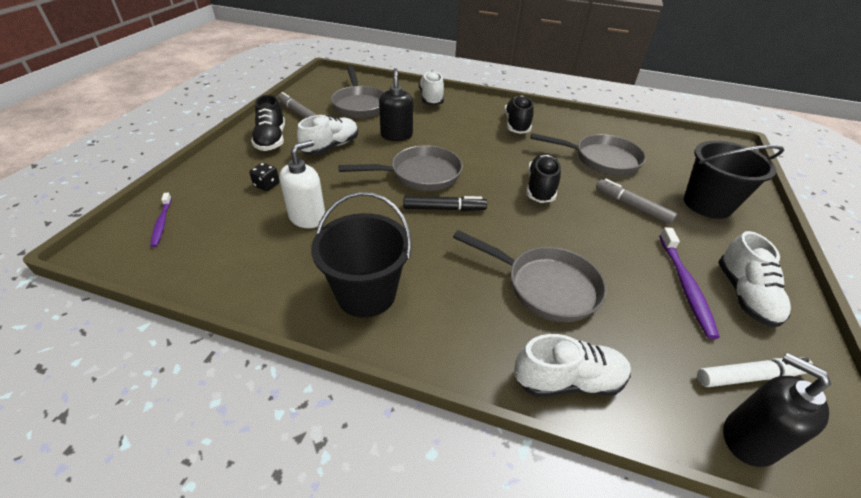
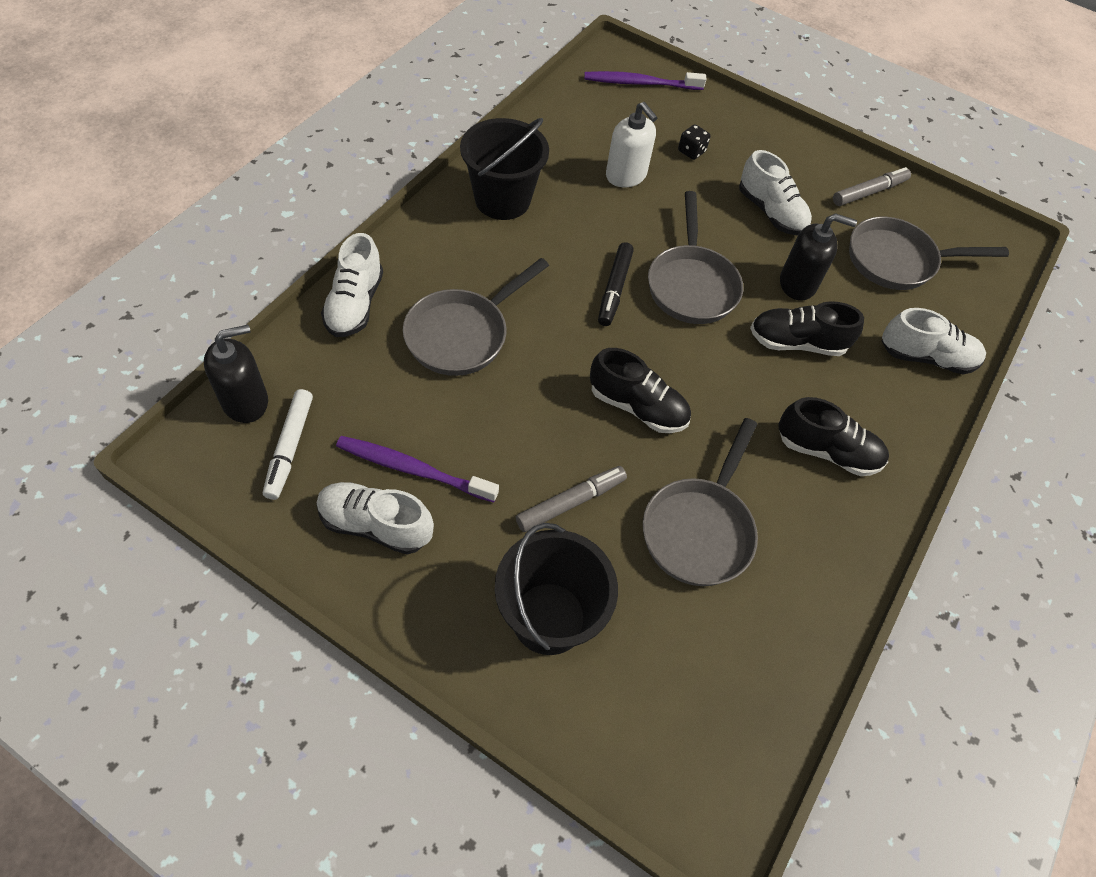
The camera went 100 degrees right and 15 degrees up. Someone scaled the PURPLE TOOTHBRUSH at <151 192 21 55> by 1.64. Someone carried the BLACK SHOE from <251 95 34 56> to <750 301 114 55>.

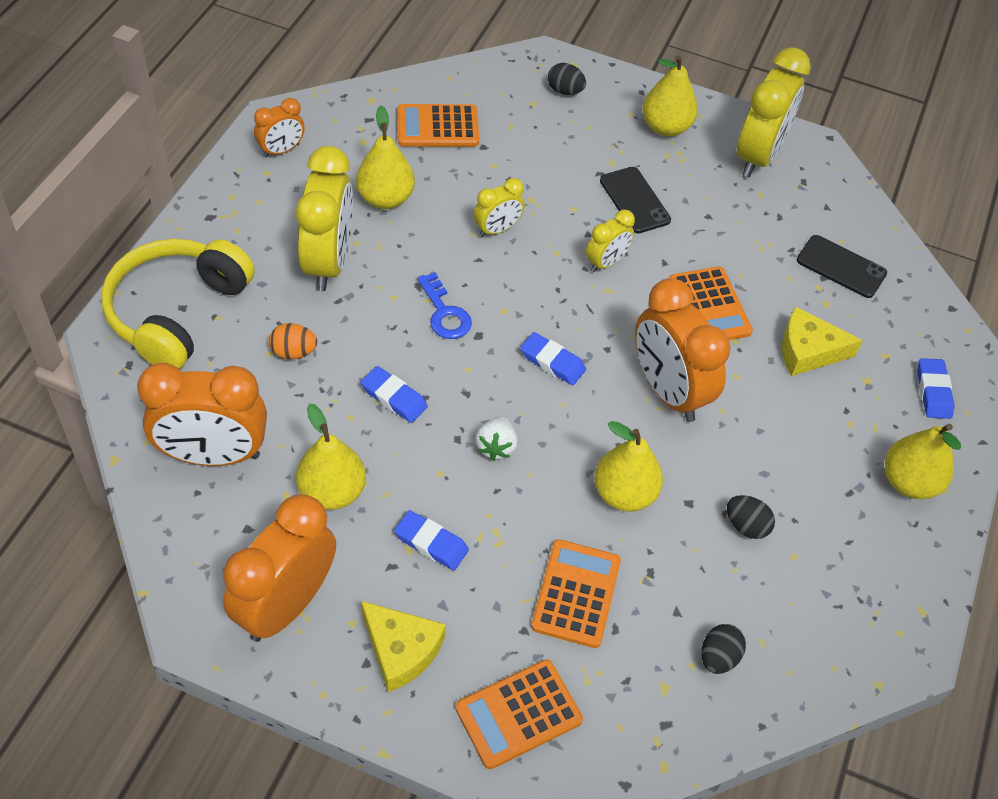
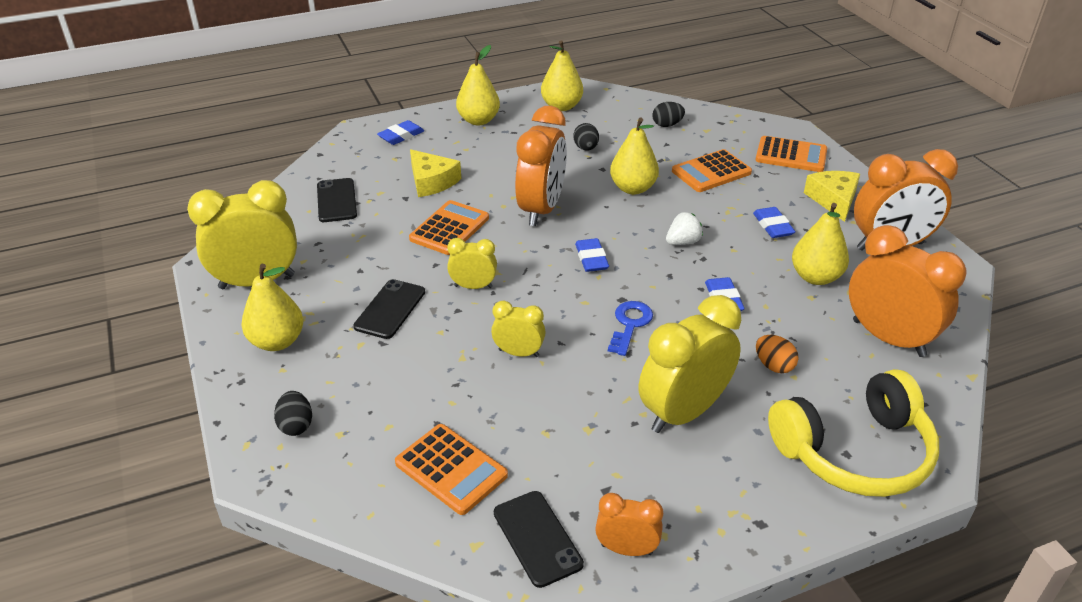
The camera went 130 degrees left and 15 degrees down. Someone carried the YELLOW PEAR from <356 105 59 104> to <541 40 42 71>. Someone put down the BLACK PHONE at <494 491 90 97>.

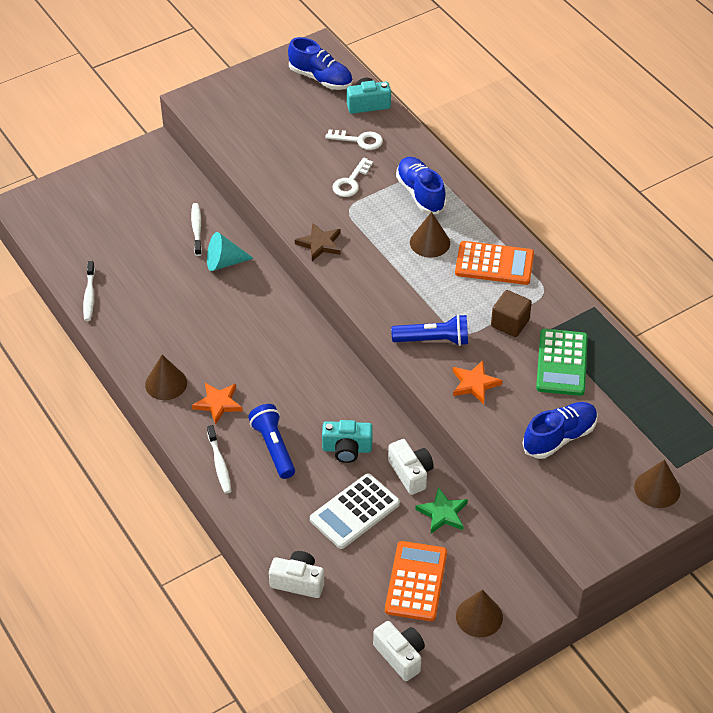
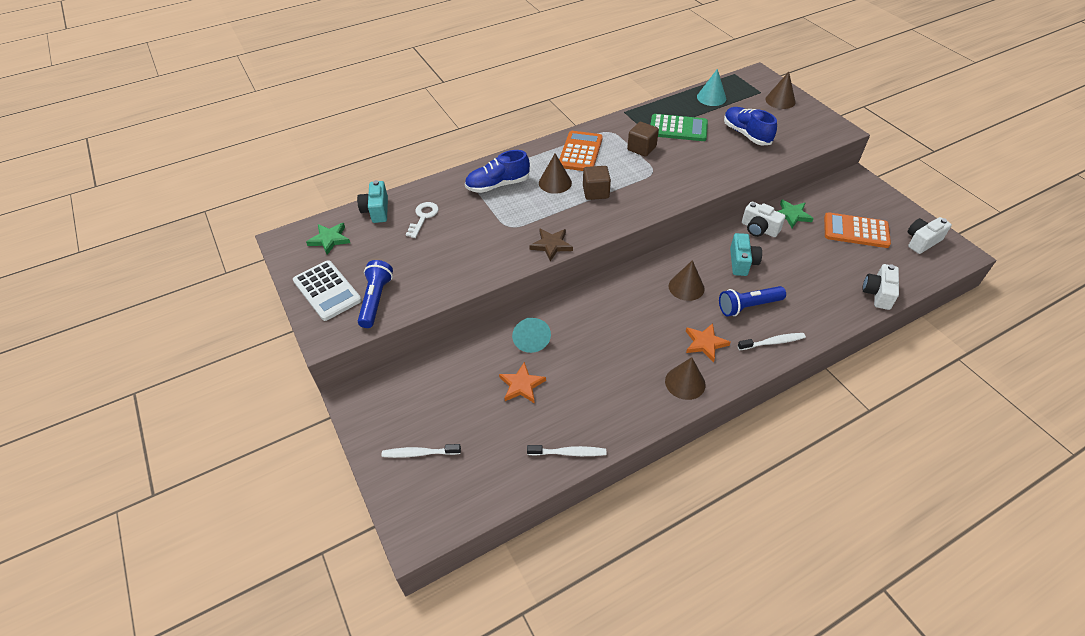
The camera went 85 degrees left and 0 degrees up. Someone carried the WHITE TOOTHBRUSH from <191 203 11 53> to <382 444 79 14>. Someone swapped the BLUE SHOE at <288 37 65 53> for the GREEN STAR at <306 223 44 32>. Someone carried the WHITE CALCULATOR from <310 473 90 76> to <293 260 69 61>. Someone took away the WHITE KEY at <332 158 41 39>. Someone rotated the WHITE CAMERA at <388 439 46 56> by 120 degrees counterclockwise. Someone carried the BLUE FLASHLIGHT from <391 314 77 32> to <358 260 35 68>. Someone carried the ORANGE STAR from <453 361 49 43> to <499 362 47 41>. Someone carried the BROWN CONE from <456 590 47 47> to <668 260 37 41>. Someone put down the BROWN CUBE at <583 166 28 34>. Someone put down the TURQUOISE CONE at <697 69 29 37>.

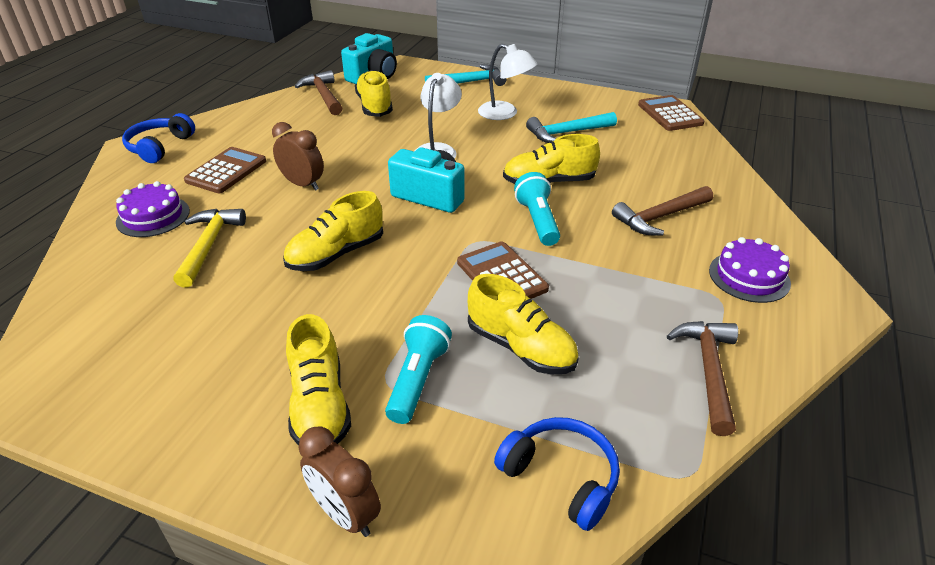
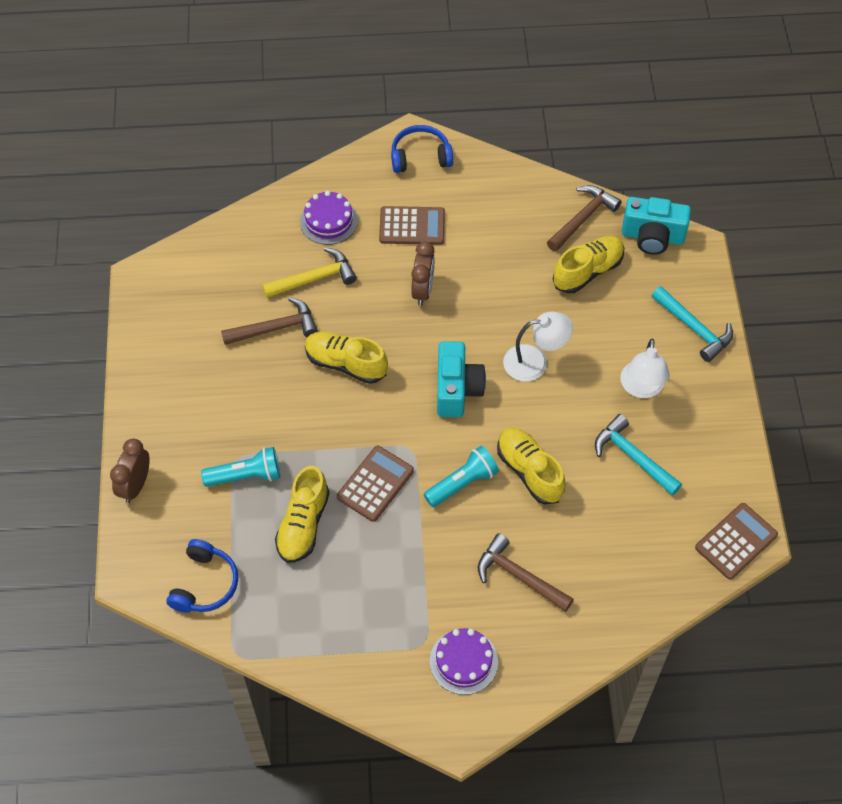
The camera went 65 degrees right and 20 degrees up. Someone took away the YELLOW SHOE at <286 314 65 131>. Someone carried the BROWN HAMMER from <667 321 71 115> to <221 297 97 48>.

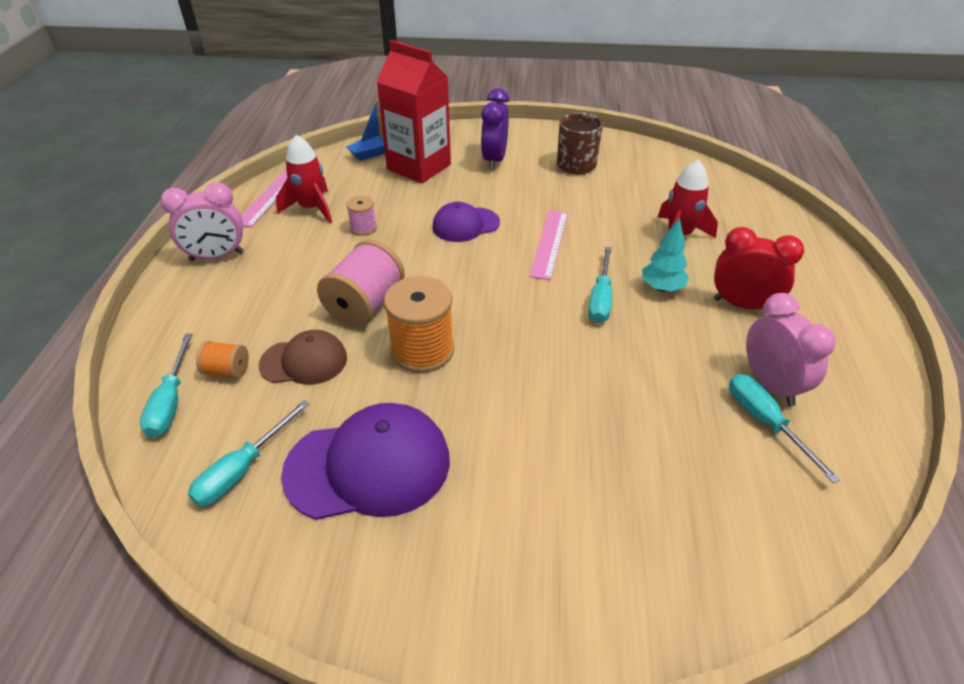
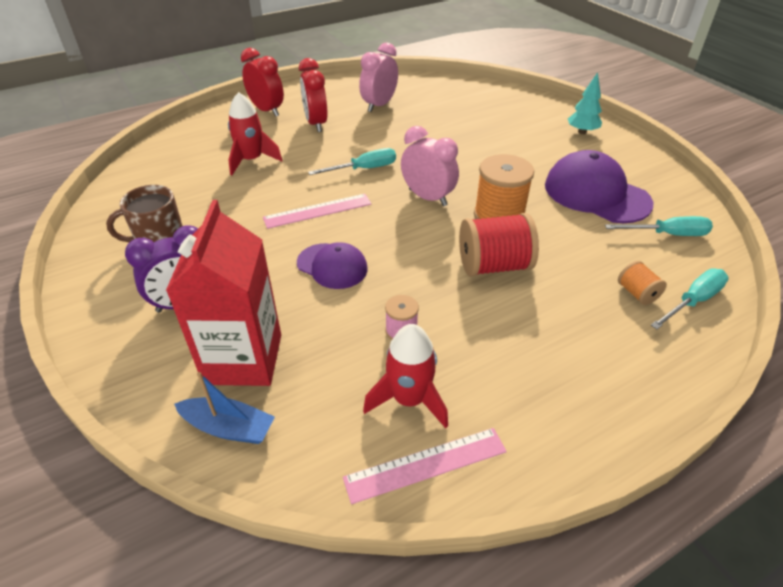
The camera went 125 degrees left and 0 degrees up. Someone carried the PINK CLOCK from <160 182 84 79> to <401 126 58 80>. Someone took away the BROWN CAP at <259 330 88 55>. Someone repainted the PINK SPOOL at <317 240 88 87>, which became the RED SPOOL at <459 213 80 64>. Someone carried the TURQUOISE TREE from <642 217 47 75> to <568 72 34 62>. Someone took away the TURQUOISE SCREWDRIVER at <729 374 112 109>. Someone put down the RED CLOCK at <241 48 43 68>.

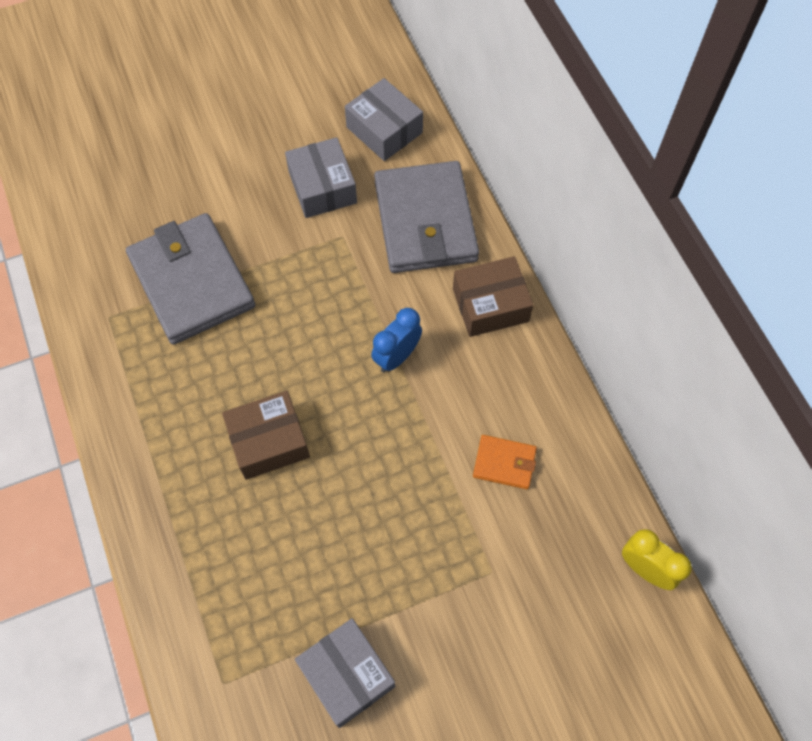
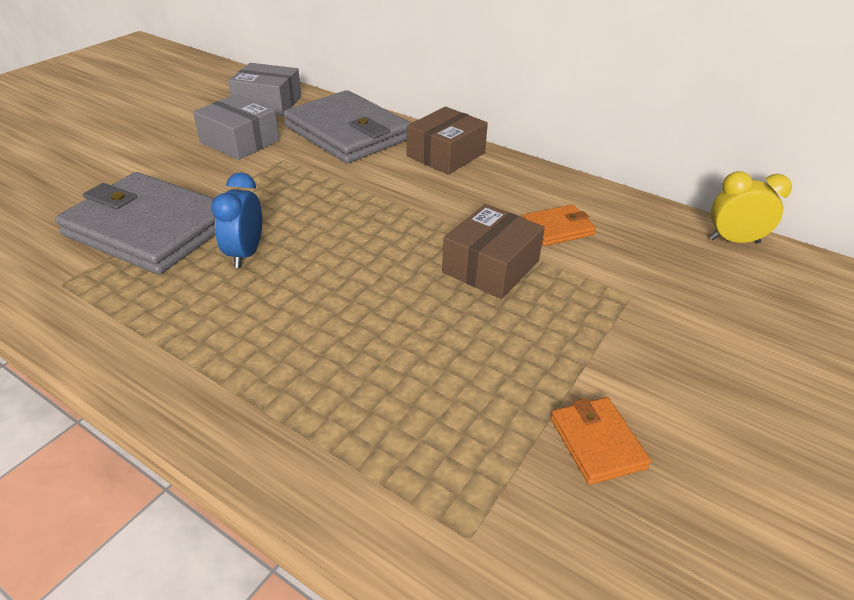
The camera went 35 degrees left and 25 degrees down. Someone carried the BROWN BOX from <222 391 88 89> to <442 204 103 95>. Someone swapped the GREY BOX at <295 618 100 110> for the ORANGE WALLET at <551 397 100 88>. Someone carried the BLUE CLOCK from <371 308 51 64> to <211 172 51 96>.

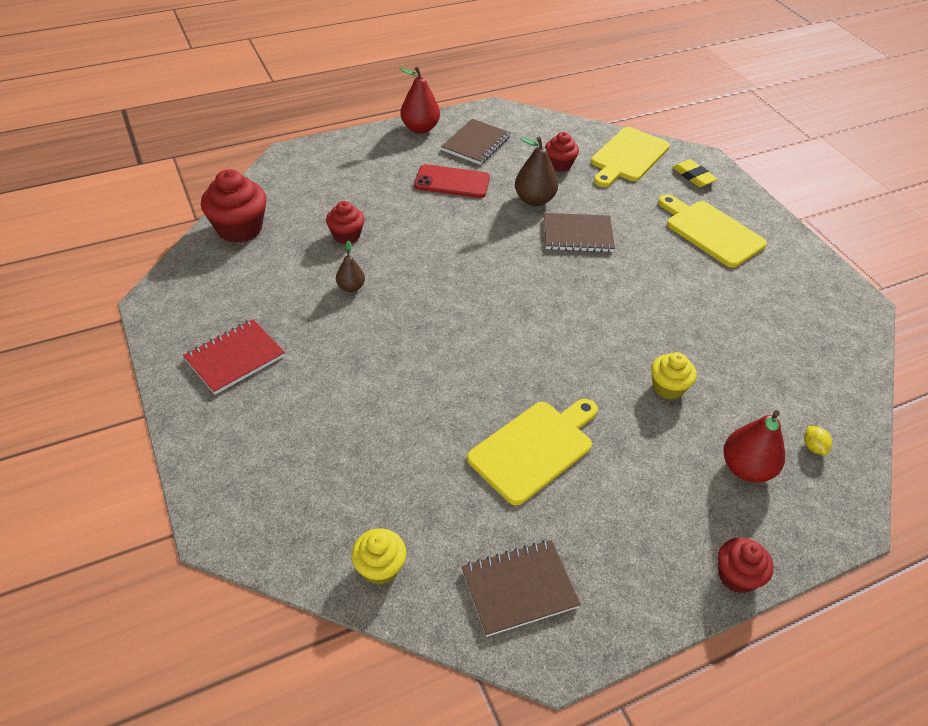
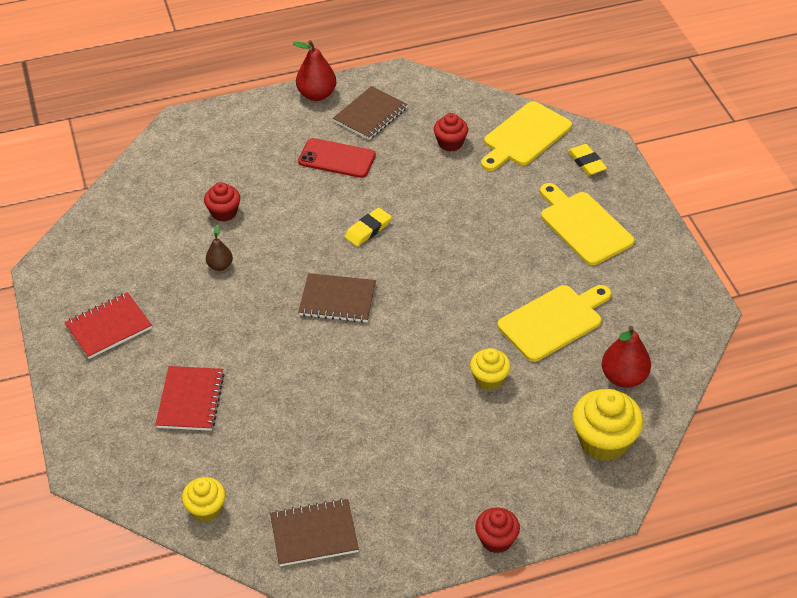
The camera went 10 degrees right and 0 degrees up. Someone took away the RED CUPCAKE at <201 169 66 74>. Someone carried the YELLOW CUTTING BOARD from <467 399 131 106> to <497 285 114 77>. Someone took away the BROWN PEAR at <515 137 43 69>. Someone carried the BROWN NOTEBOOK from <544 213 71 39> to <298 273 78 50>. Someone carried the RED PEAR from <723 410 62 73> to <602 326 49 62>. Someone swapped the YELLOW LEMON at <804 426 28 29> for the YELLOW CUPCAKE at <572 389 71 72>. Someone put down the RED NOTEBOOK at <155 366 69 65>. Someone put down the YELLOW ERASER at <345 208 46 39>.

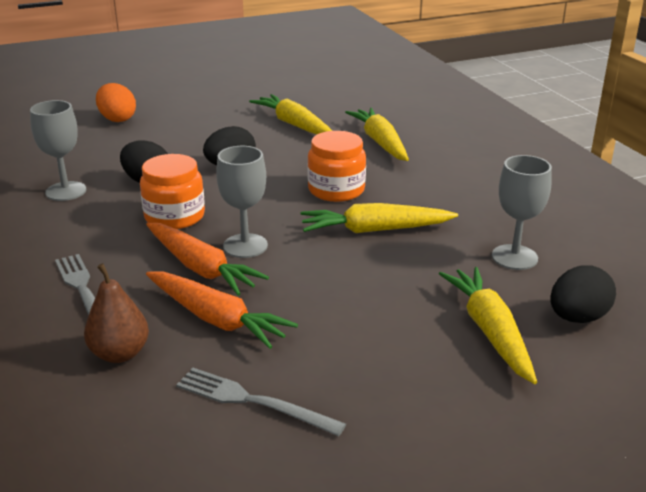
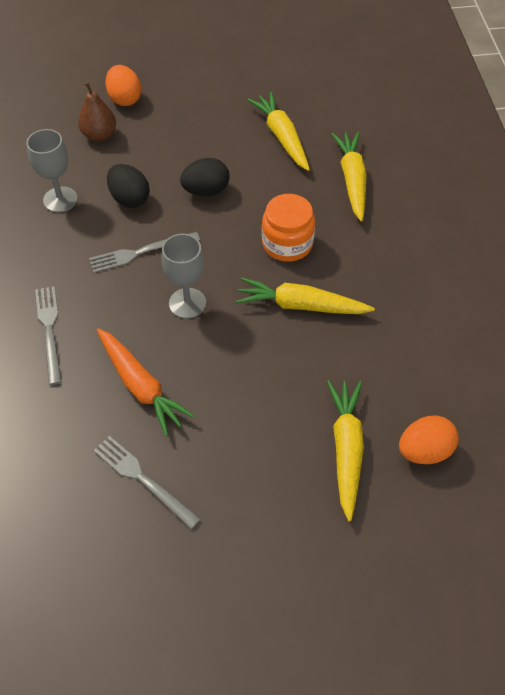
The camera went 15 degrees right and 25 degrees up. Someone carried the BROWN PEAR from <84 263 65 100> to <78 82 38 59>. Someone swapped the ORANGE JAR at <140 154 65 75> for the GREY FORK at <89 232 111 41>. Someone took away the ORANGE CARROT at <146 223 123 73>. Someone took away the GREY GOBLET at <492 155 60 115>. Someone repainted the BLACK EGG at <550 265 66 58>, which became the ORANGE EGG at <399 416 60 48>.

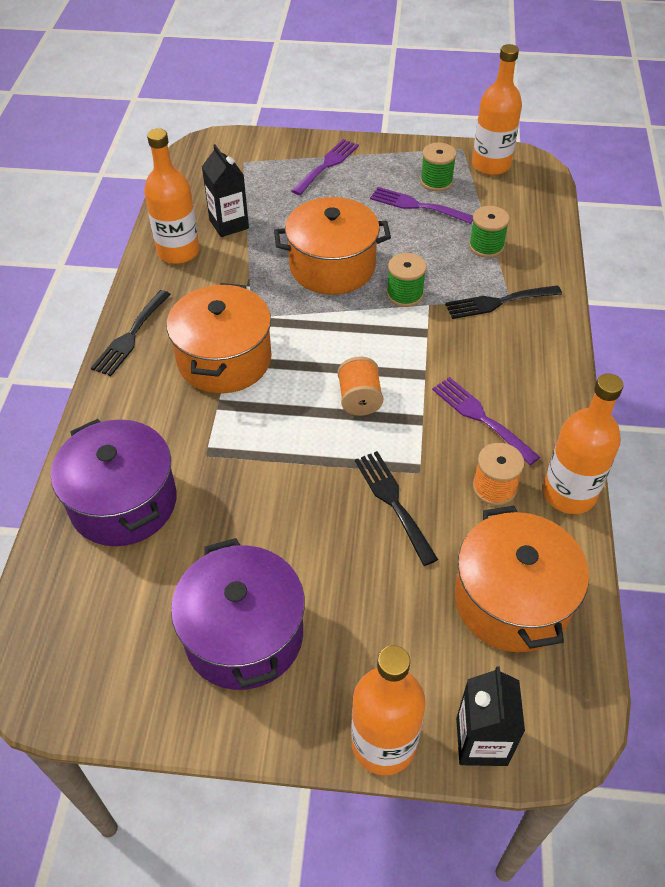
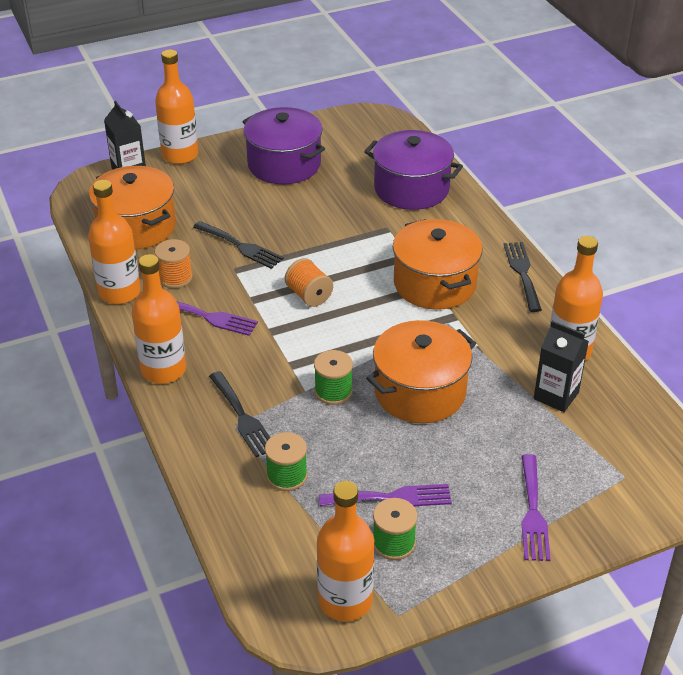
The camera went 150 degrees right and 10 degrees down. Someone rotated the BLACK FORK at <445 285 117 34> by 105 degrees clockwise. Someone put down the ORANGE BOTTLE at <132 254 54 130>.

